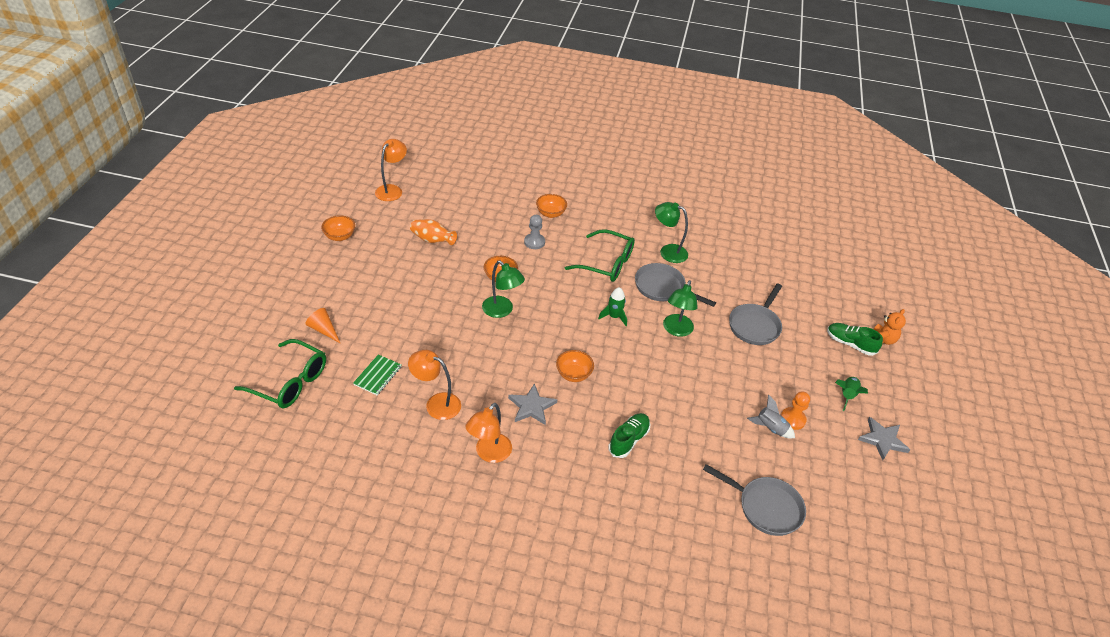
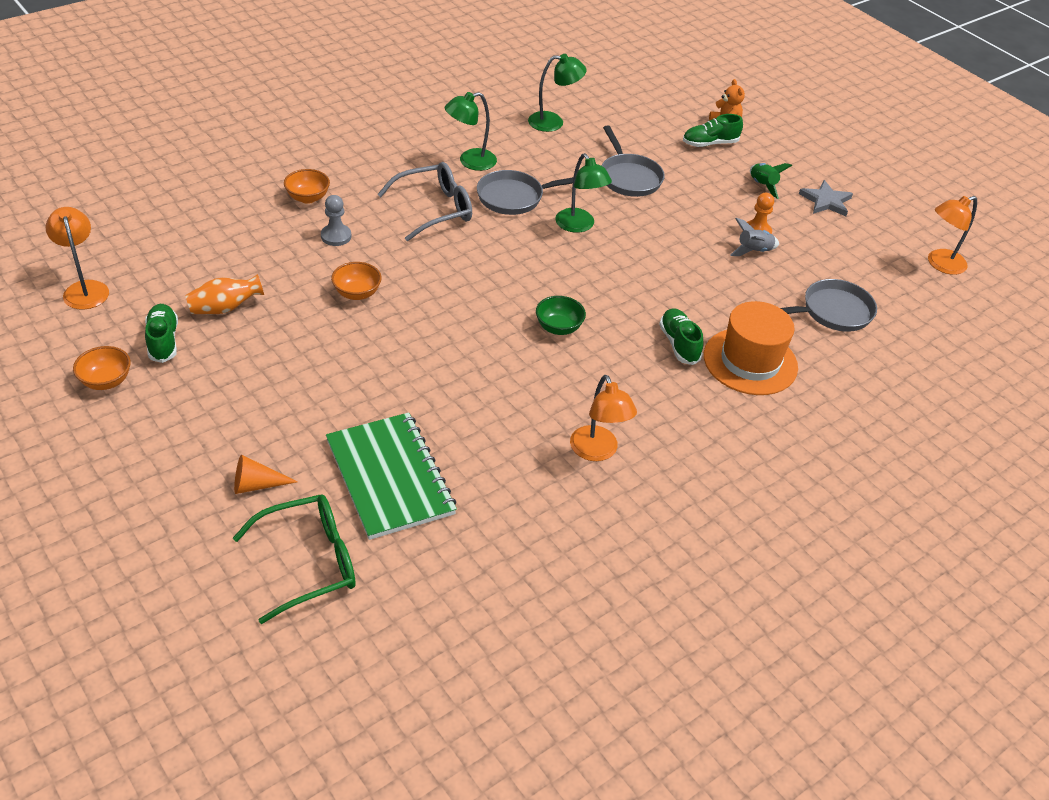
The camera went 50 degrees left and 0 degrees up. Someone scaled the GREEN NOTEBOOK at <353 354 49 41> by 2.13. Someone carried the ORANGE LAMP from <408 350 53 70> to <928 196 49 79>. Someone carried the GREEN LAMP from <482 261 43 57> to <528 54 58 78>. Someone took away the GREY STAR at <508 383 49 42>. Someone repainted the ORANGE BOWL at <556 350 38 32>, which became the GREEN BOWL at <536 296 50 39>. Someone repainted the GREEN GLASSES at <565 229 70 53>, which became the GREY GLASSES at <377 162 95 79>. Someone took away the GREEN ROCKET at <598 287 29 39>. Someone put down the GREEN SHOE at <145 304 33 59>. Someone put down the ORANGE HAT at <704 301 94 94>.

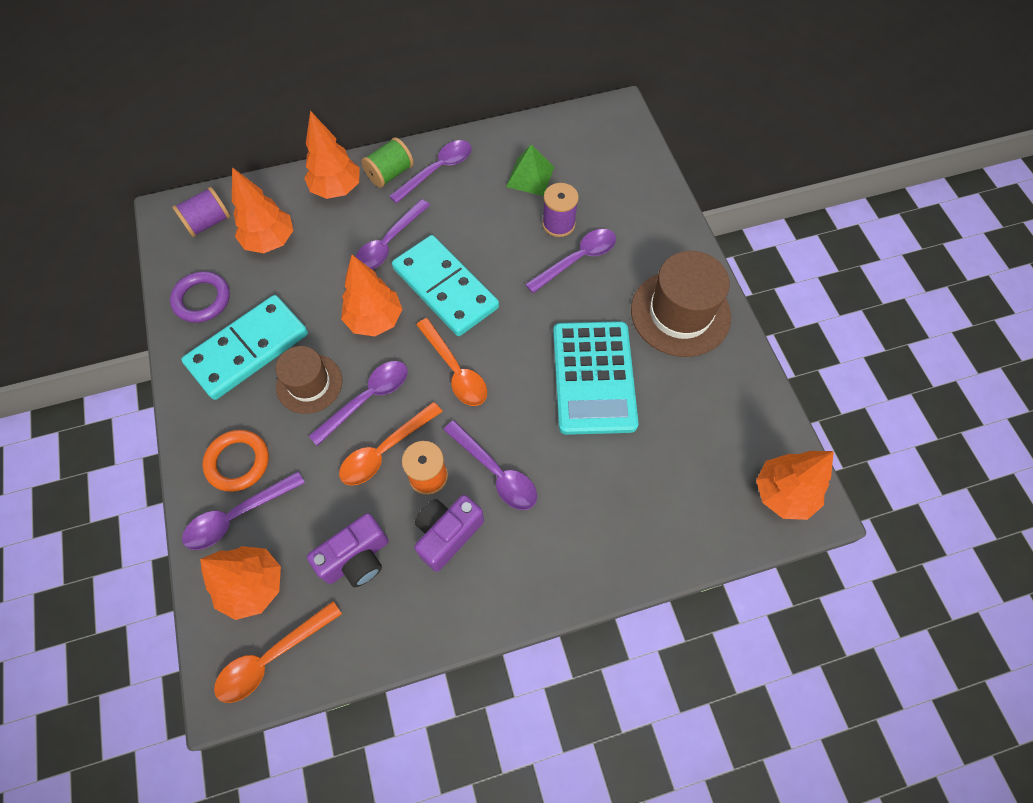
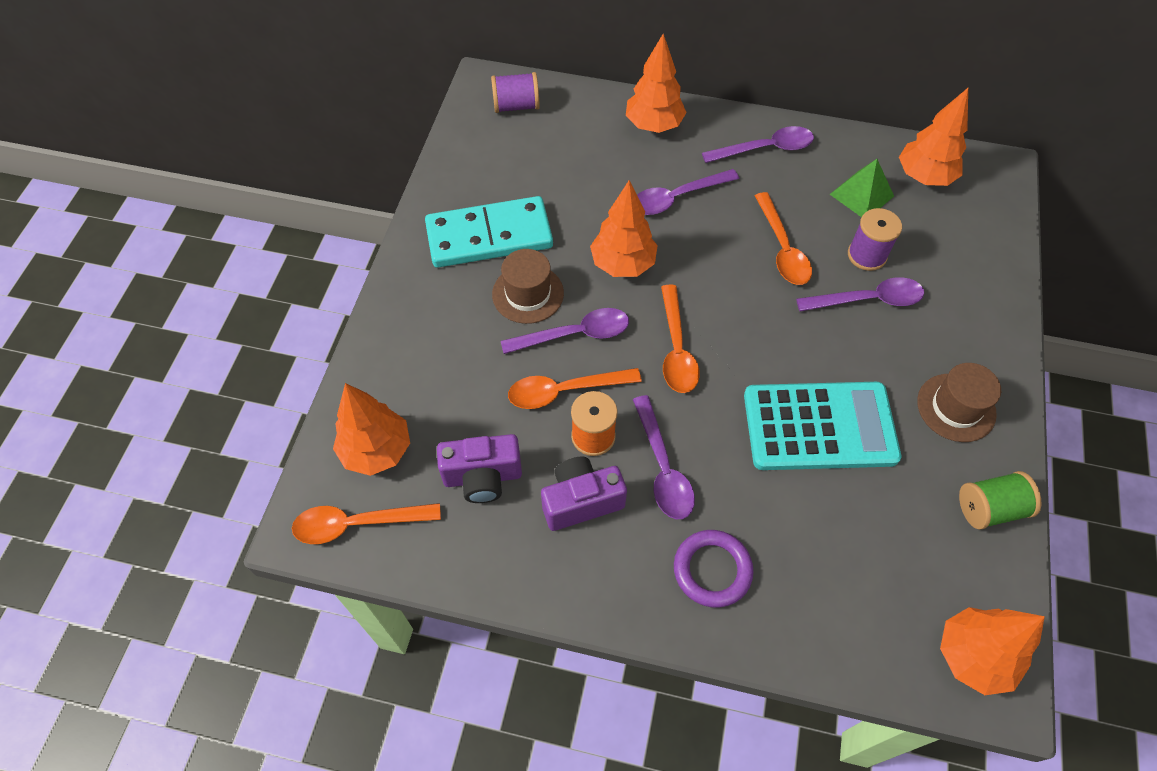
The camera went 30 degrees right and 5 degrees down. Someone carried the PURPLE RING from <170 271 60 52> to <674 530 80 77>. Someone took away the PURPLE SPOON at <182 471 123 79>. Someone took away the ORANGE RING at <202 430 67 62>. Someone carried the ORANGE TREE from <232 167 62 86> to <899 88 69 98>. Someone carried the GREEN SPOOL from <361 137 53 51> to <959 471 82 59>. Someone took away the TURQUOISE DOMINO at <392 235 107 101>. Someone rotated the TURQUOISE CALCULATOR at <553 321 86 114> by 120 degrees counterclockwise. Someone scaled the BROWN HAT at <631 251 100 106> by 0.63. Someone put down the ORANGE SPOON at <755 192 57 93>.

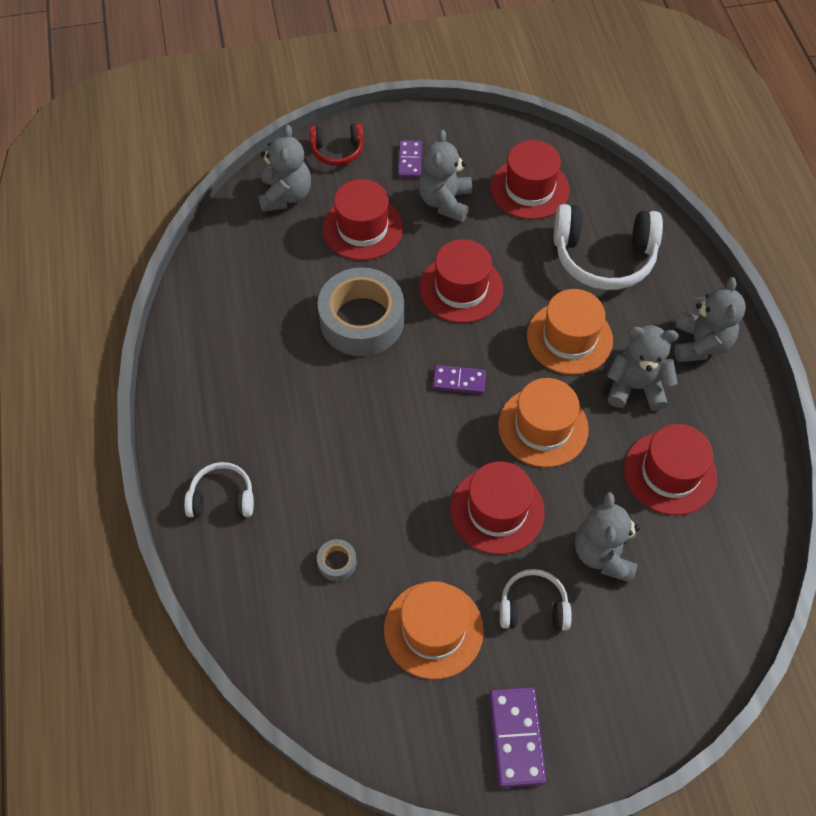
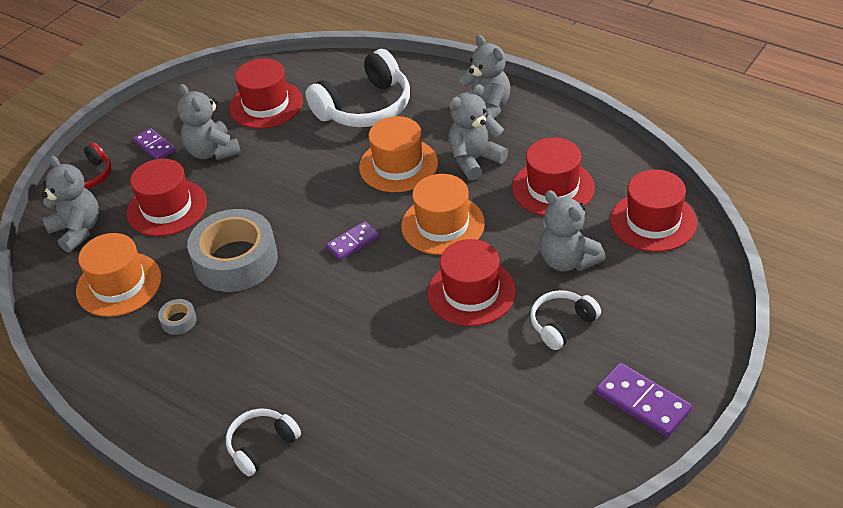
The camera went 40 degrees left and 15 degrees down. Someone carried the GREY TAPE from <317 539 40 42> to <158 299 39 36>. Someone carried the ORANGE HAT from <384 581 100 99> to <76 233 86 84>. Someone carried the RED HAT from <420 239 83 84> to <610 170 87 82>.

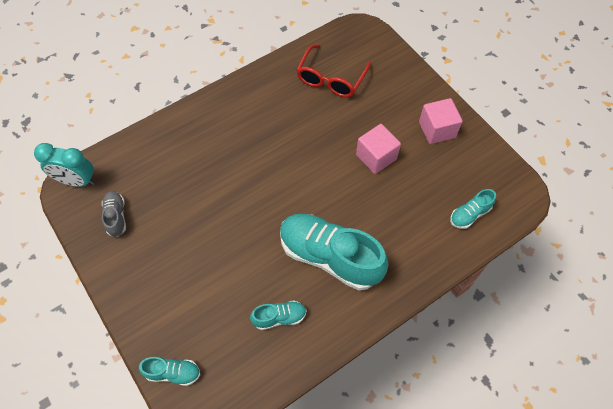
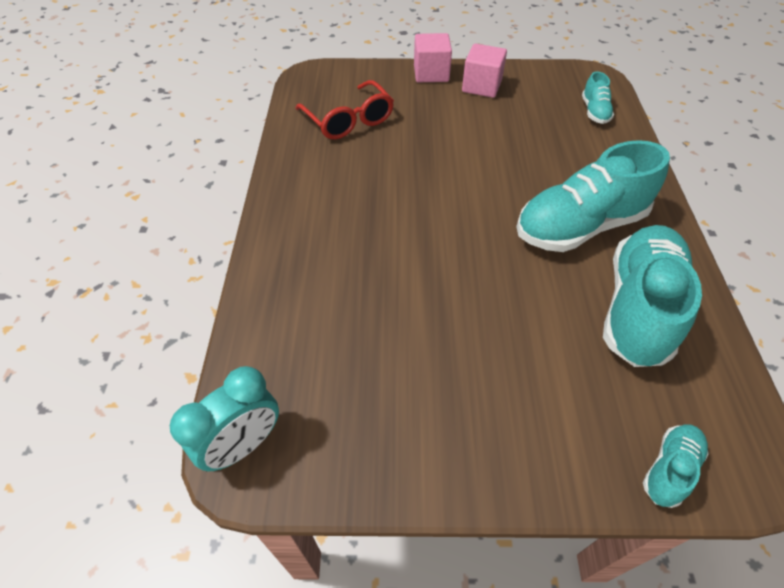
The camera went 55 degrees left and 10 degrees down. Someone took away the GREY SHOE at <102 191 24 46>. Someone scaled the TURQUOISE SHOE at <250 300 57 30> by 2.16. Someone carried the PINK CUBE from <356 124 45 50> to <414 33 38 49>.

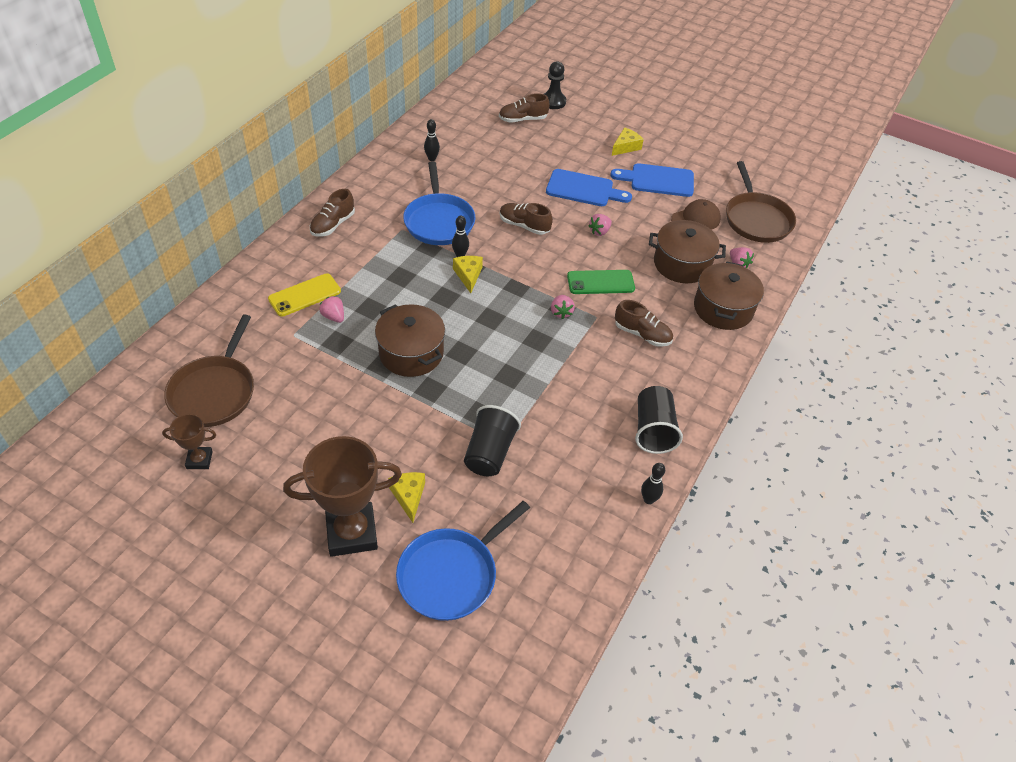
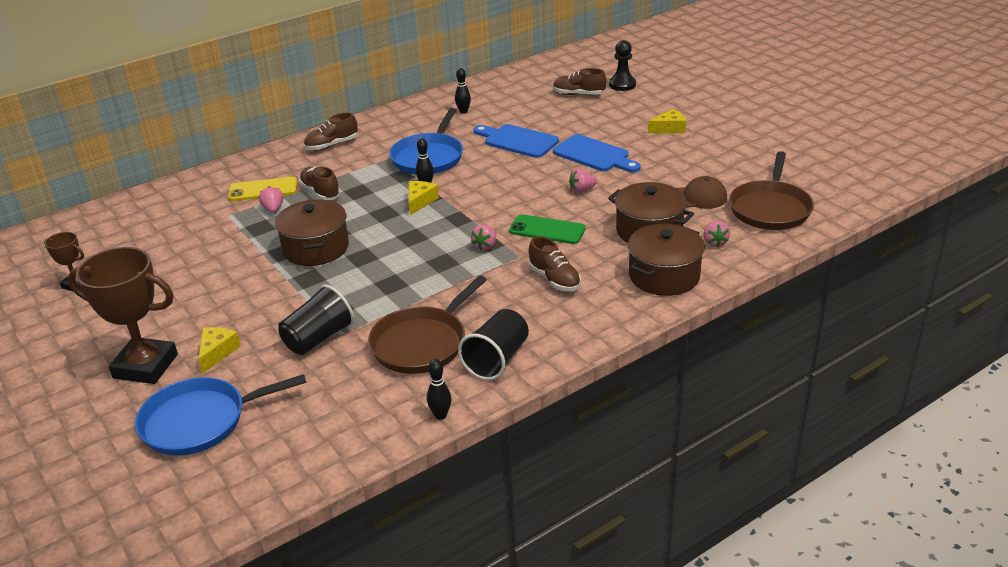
The camera went 30 degrees right and 15 degrees down. Someone carried the BROWN PAN from <164 314 90 113> to <368 276 119 98>. Someone carried the BROWN SHOE from <500 203 53 32> to <299 167 41 33>. Someone carried the BLUE CUTTING BOARD from <610 163 84 34> to <474 124 85 34>.

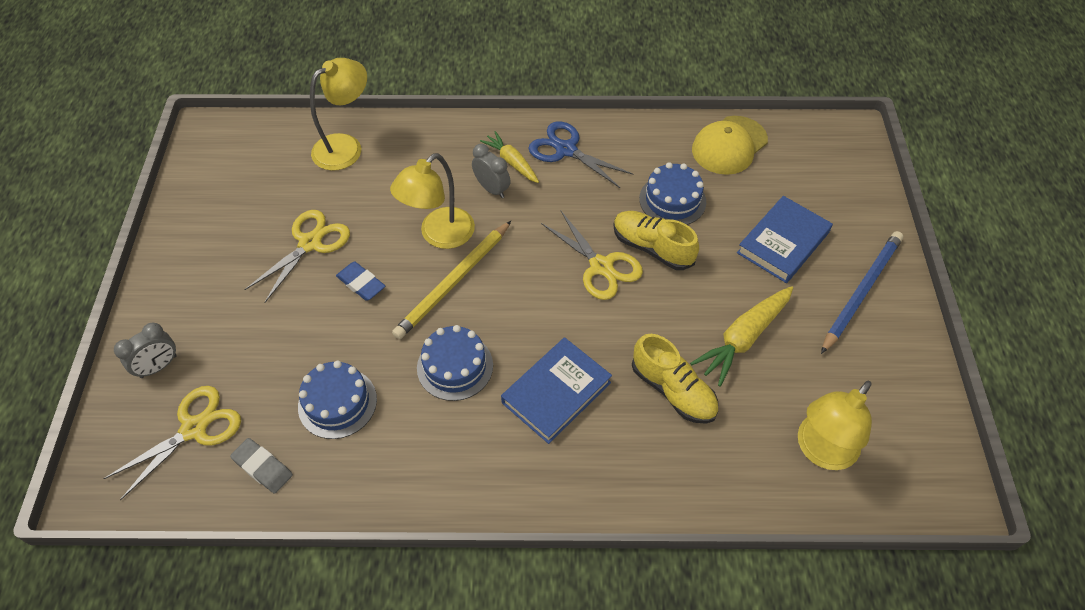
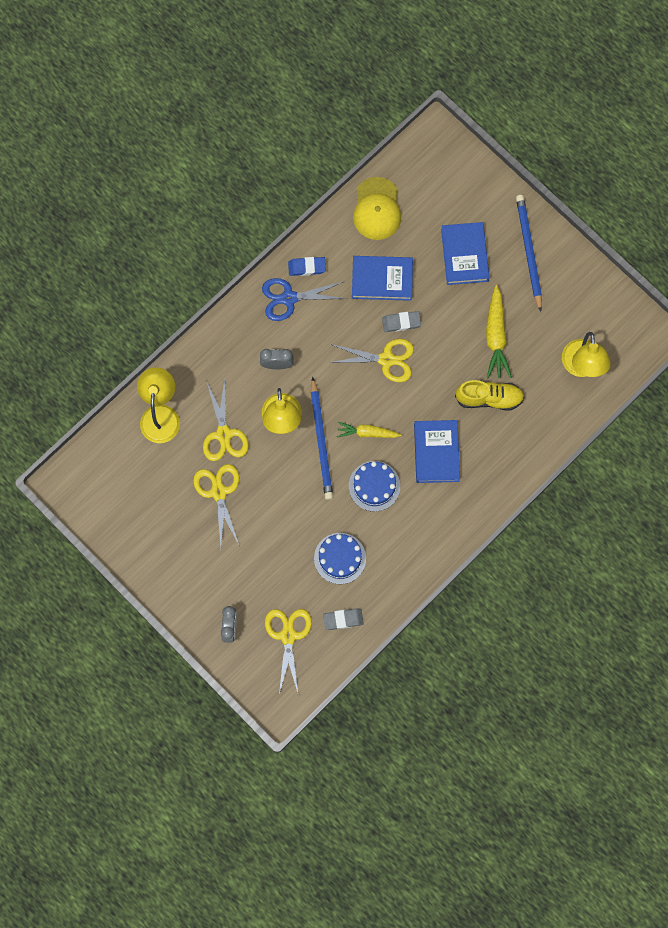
The camera went 45 degrees left and 20 degrees up. Someone carried the BLUE ERASER from <336 262 49 39> to <288 257 38 19>. Someone repainted the YELLOW PENCIL at <392 221 119 118>, which became the BLUE PENCIL at <311 377 22 123>. Someone carried the YELLOW CARROT from <480 131 59 52> to <337 422 64 16>. Someone swapped the YELLOW SHOE at <613 211 86 59> for the GREY ERASER at <382 311 39 21>. Someone swapped the BLUE CAKE at <639 162 67 63> for the BLUE BOOK at <352 256 61 45>. Someone put down the YELLOW SCISSORS at <203 378 46 83>.

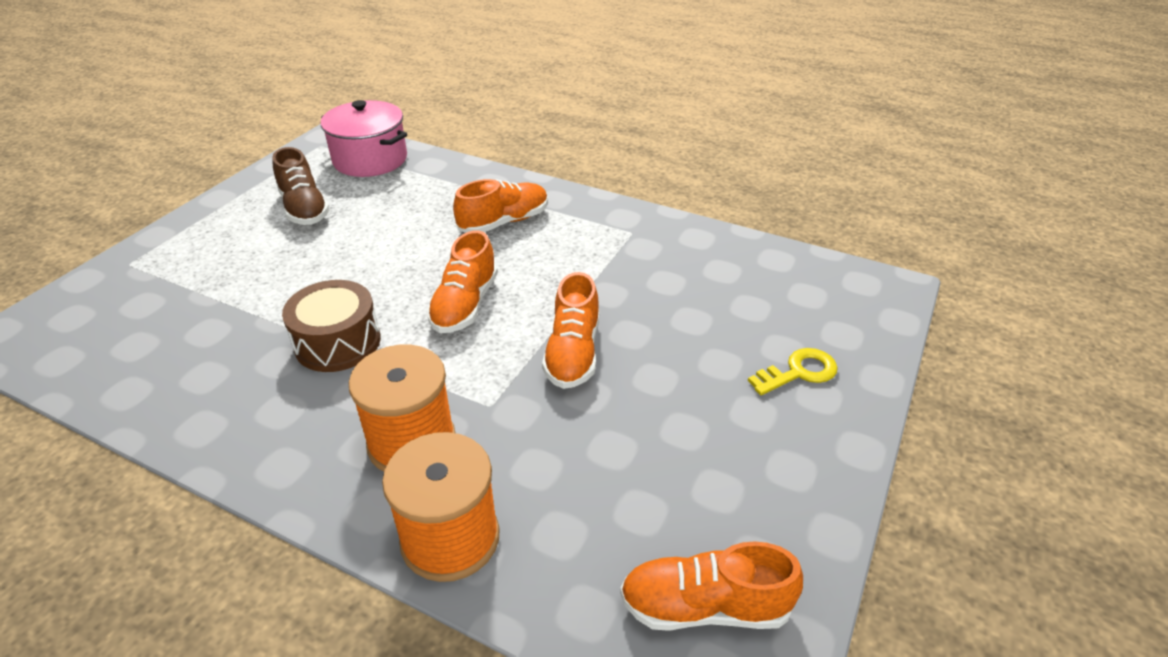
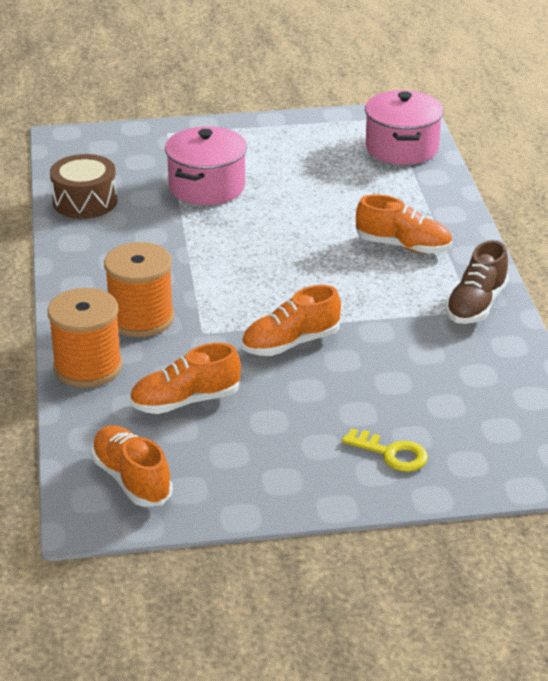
The camera went 55 degrees right and 5 degrees down. Someone carried the BROWN SHOE from <272 147 57 78> to <445 240 64 84>. Someone carried the BROWN DRUM from <282 280 99 92> to <50 154 67 65>. Someone carried the ORANGE SHOE from <427 230 71 103> to <129 343 112 71>. Someone put down the PINK POT at <165 126 82 79>.

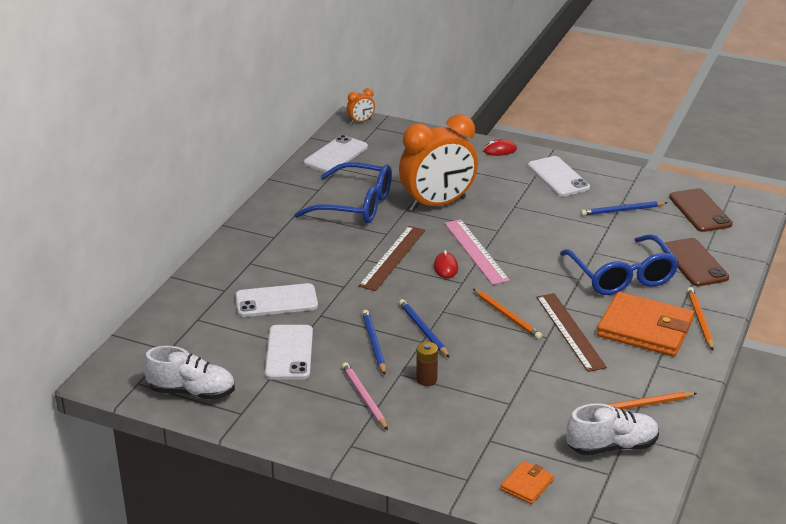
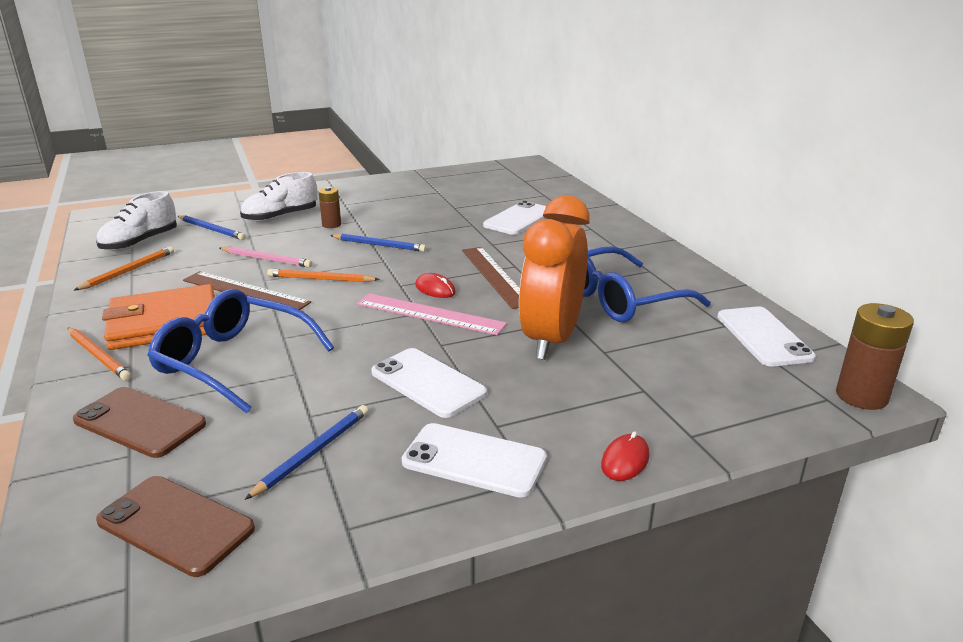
The camera went 135 degrees right and 5 degrees down. Someone carried the WHITE SHOE from <143 346 92 54> to <240 172 78 50>. Someone carried the WHITE PHONE from <265 325 48 55> to <371 348 116 70>. Someone carried the PINK PENCIL from <342 362 46 68> to <219 246 93 22>. Someone swapped the ORANGE CLOCK at <347 88 28 36> for the BROWN BATTERY at <836 303 78 107>. Someone carried the BLUE PENCIL from <362 310 24 65> to <178 215 68 25>. Someone took away the ORANGE WALLET at <500 461 54 43>.

